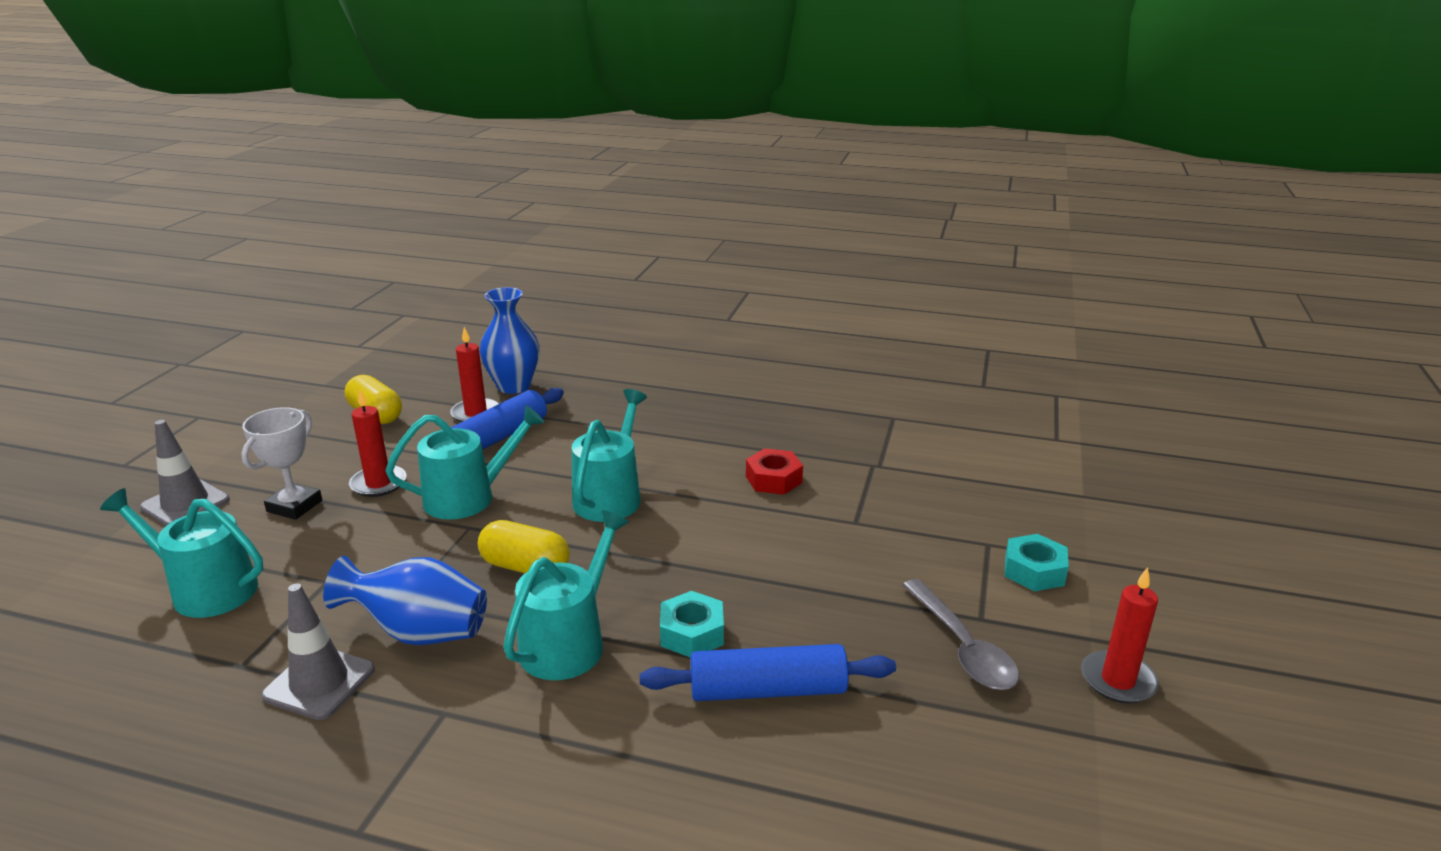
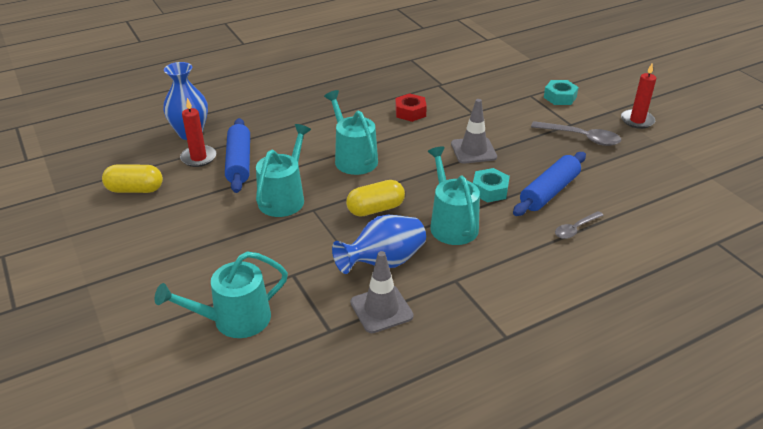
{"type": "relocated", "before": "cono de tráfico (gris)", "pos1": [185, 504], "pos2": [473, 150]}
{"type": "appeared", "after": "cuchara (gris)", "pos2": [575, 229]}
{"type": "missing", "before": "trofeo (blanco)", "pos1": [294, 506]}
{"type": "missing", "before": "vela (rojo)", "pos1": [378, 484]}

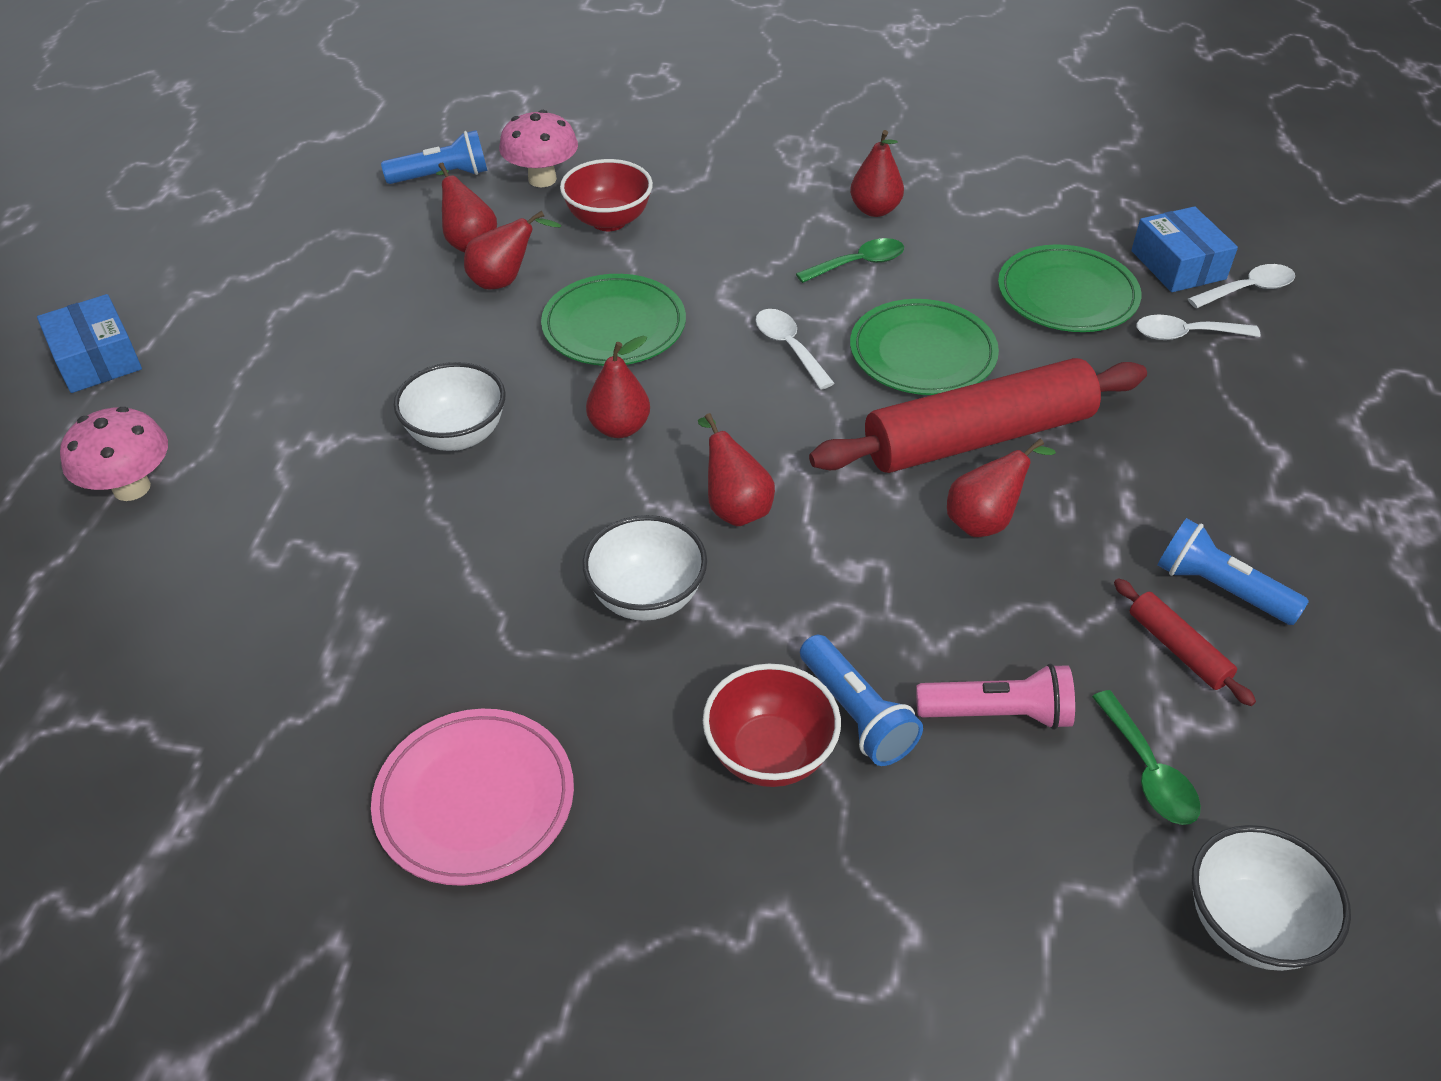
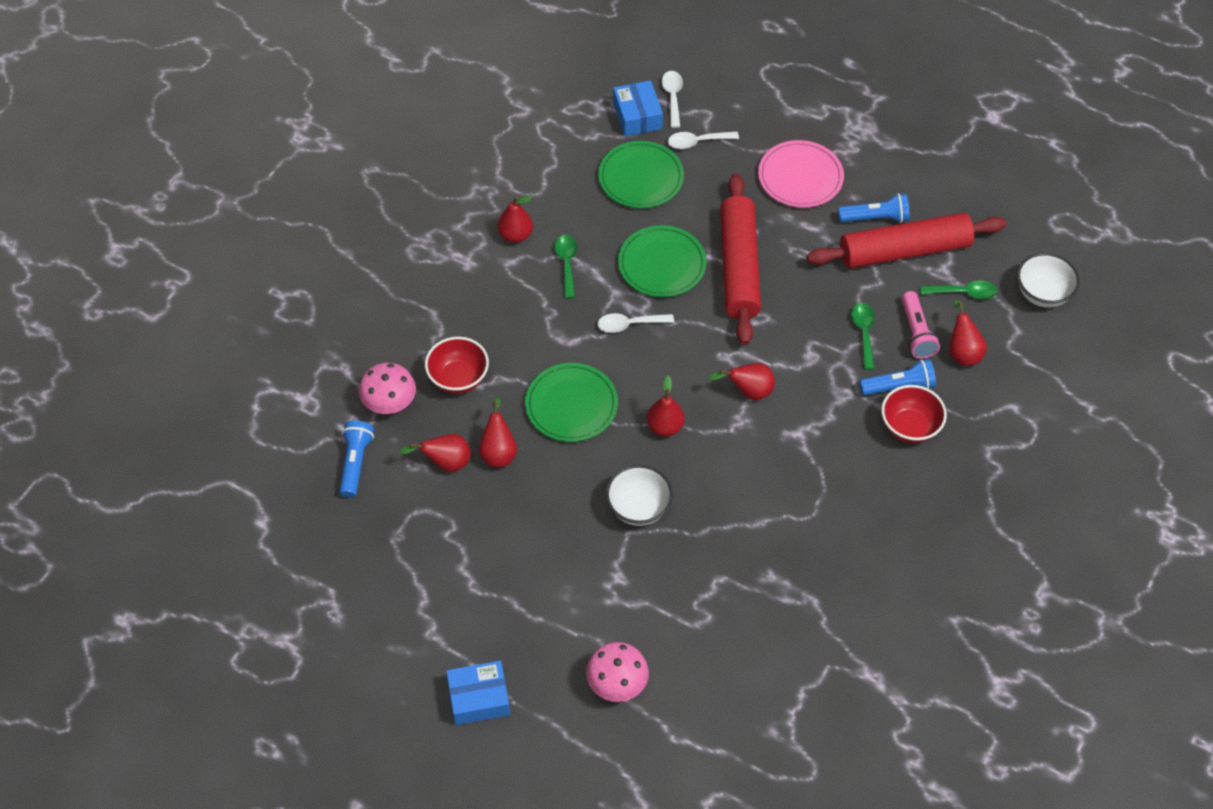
{"type": "spun", "before": "caja (azul)", "pos1": [1178, 265], "pos2": [637, 116], "turn": 75}
{"type": "spun", "before": "cuchara (blanco)", "pos1": [1186, 335], "pos2": [697, 142], "turn": 60}
{"type": "relocated", "before": "plato (rosa)", "pos1": [475, 800], "pos2": [800, 177]}
{"type": "size", "before": "rodillo (rojo)", "pos1": [1178, 649], "pos2": [904, 250], "scale": 2.32}
{"type": "spun", "before": "lámpara de mano (azul)", "pos1": [1219, 588], "pos2": [875, 218], "turn": -150}
{"type": "appeared", "after": "cuchara (verde)", "pos2": [864, 333]}
{"type": "spun", "before": "lámpara de mano (rosa)", "pos1": [998, 713], "pos2": [916, 333], "turn": 150}
{"type": "relocated", "before": "pera (rojo)", "pos1": [985, 521], "pos2": [962, 352]}
{"type": "missing", "before": "cuenco (blanco)", "pos1": [647, 597]}

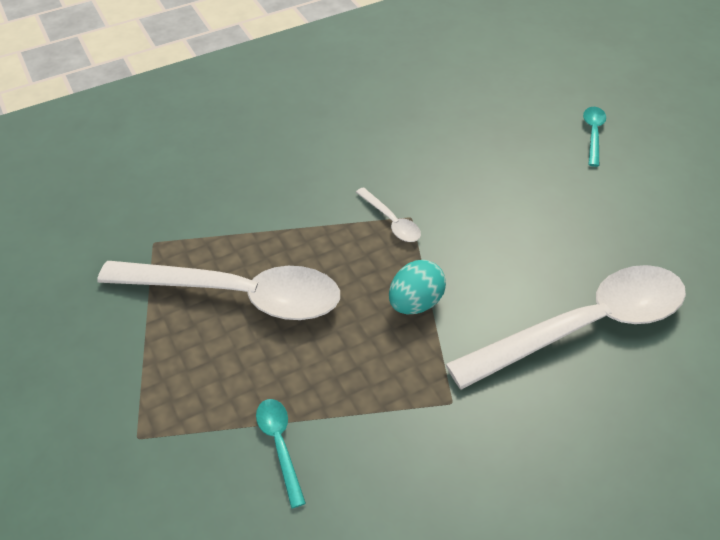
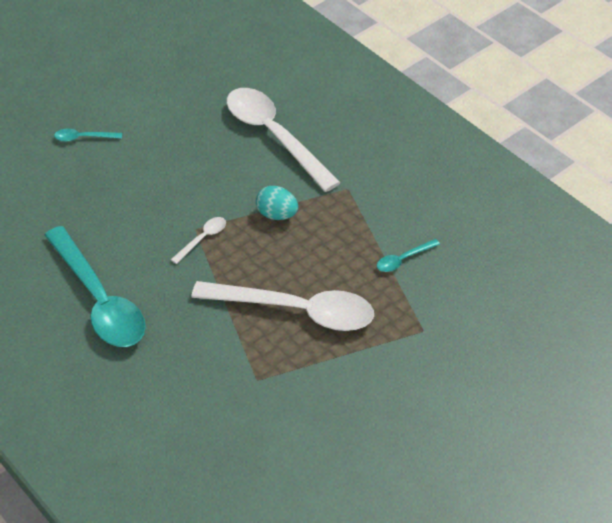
{"type": "appeared", "after": "cuchara (turquesa)", "pos2": [99, 300]}
{"type": "spun", "before": "cuchara (blanco)", "pos1": [237, 295], "pos2": [296, 311], "turn": 105}

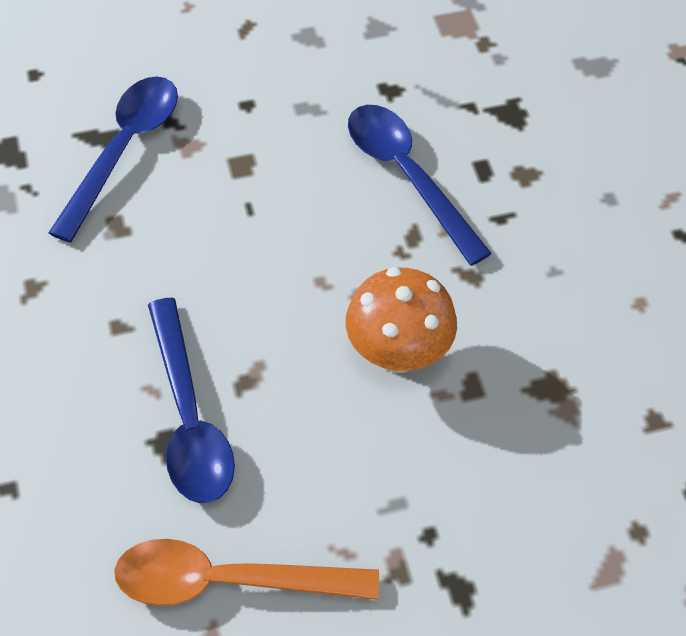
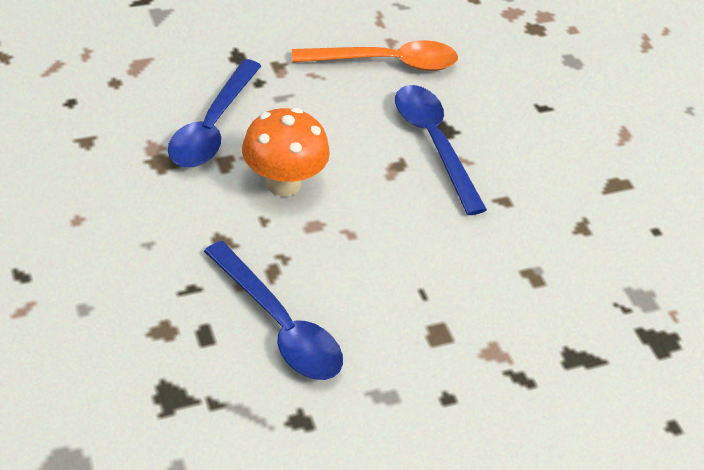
{"type": "relocated", "before": "cuchara (azul)", "pos1": [123, 150], "pos2": [212, 126]}

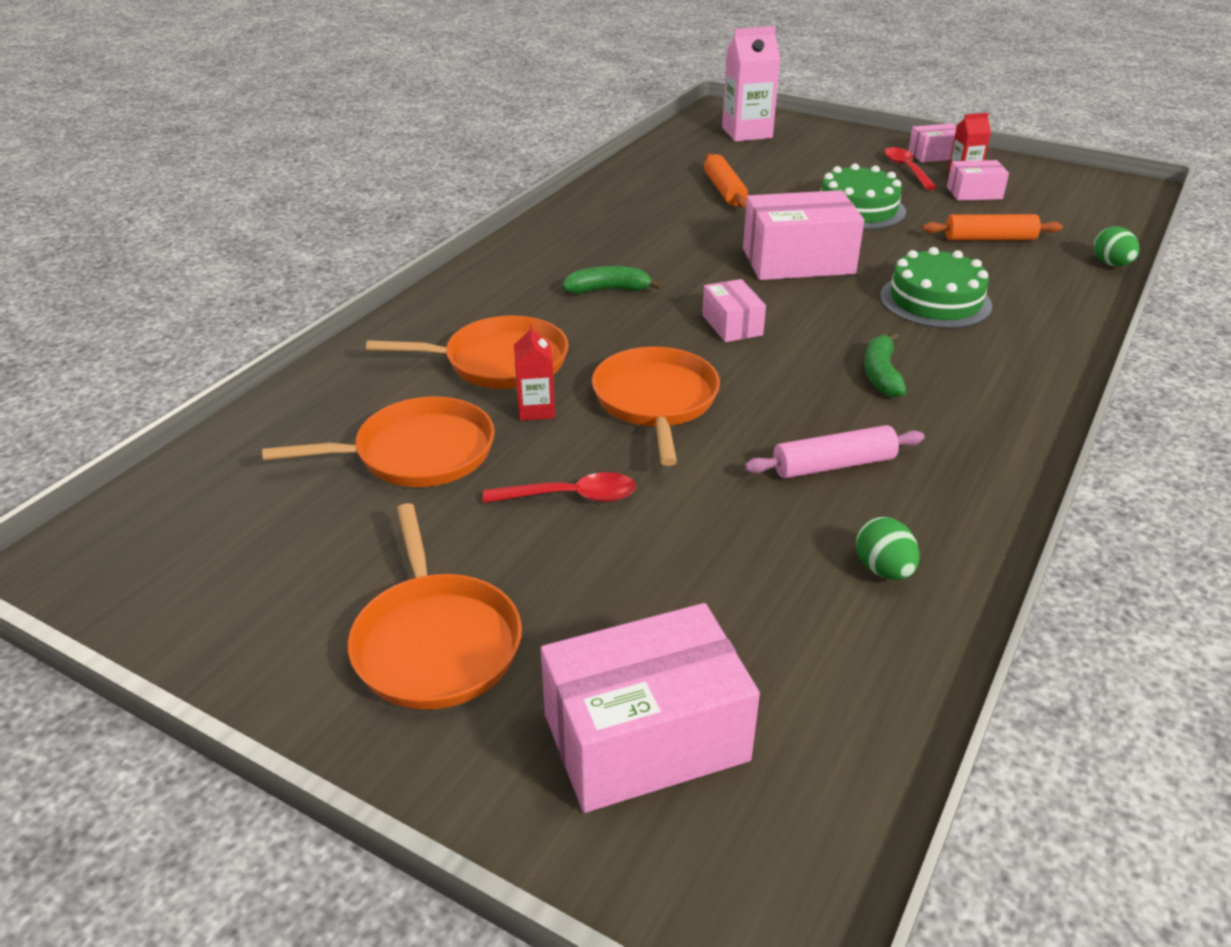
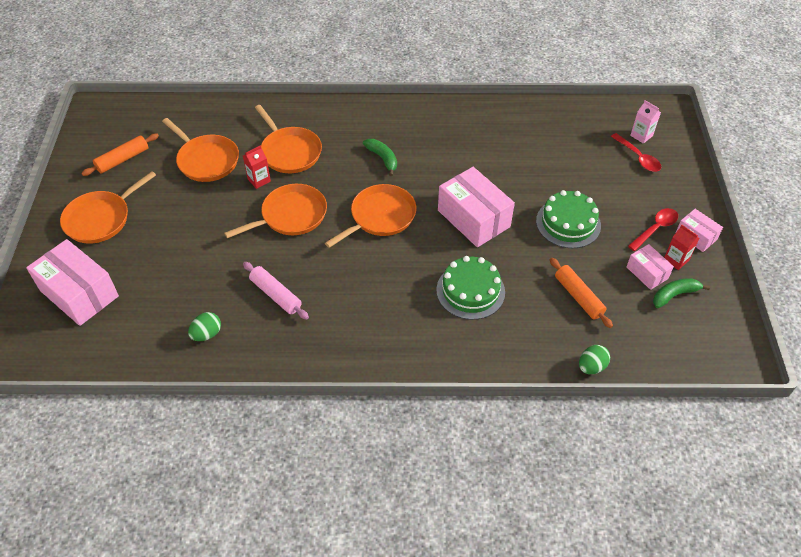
{"type": "relocated", "before": "rodillo (naranja)", "pos1": [724, 190], "pos2": [123, 159]}
{"type": "exchanged", "before": "caja (rosa)", "after": "sartén (naranja)", "pos1": [732, 325], "pos2": [380, 216]}
{"type": "relocated", "before": "cuchara (rojo)", "pos1": [571, 497], "pos2": [638, 157]}
{"type": "size", "before": "cartón de leche (rosa)", "pos1": [747, 133], "pos2": [641, 135], "scale": 0.56}
{"type": "relocated", "before": "plátano (verde)", "pos1": [881, 374], "pos2": [674, 295]}

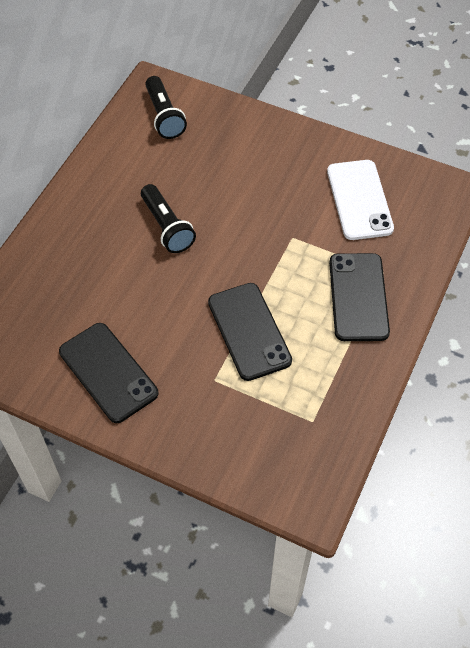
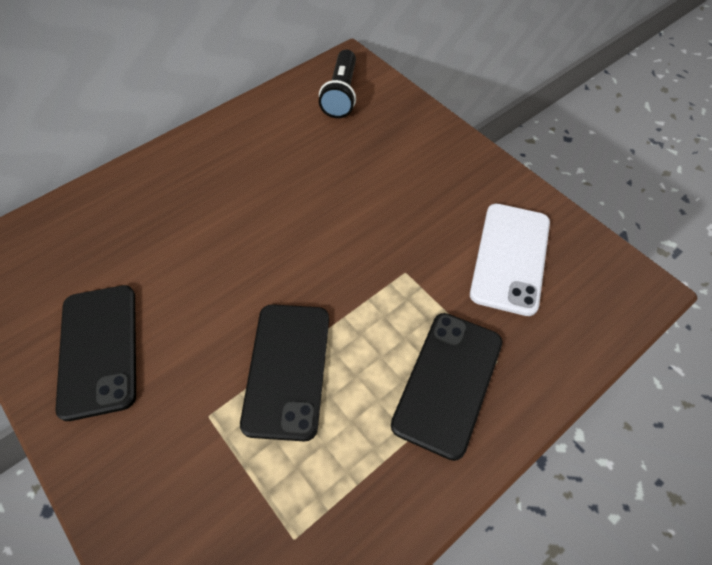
{"type": "missing", "before": "lámpara de mano (negro)", "pos1": [167, 227]}

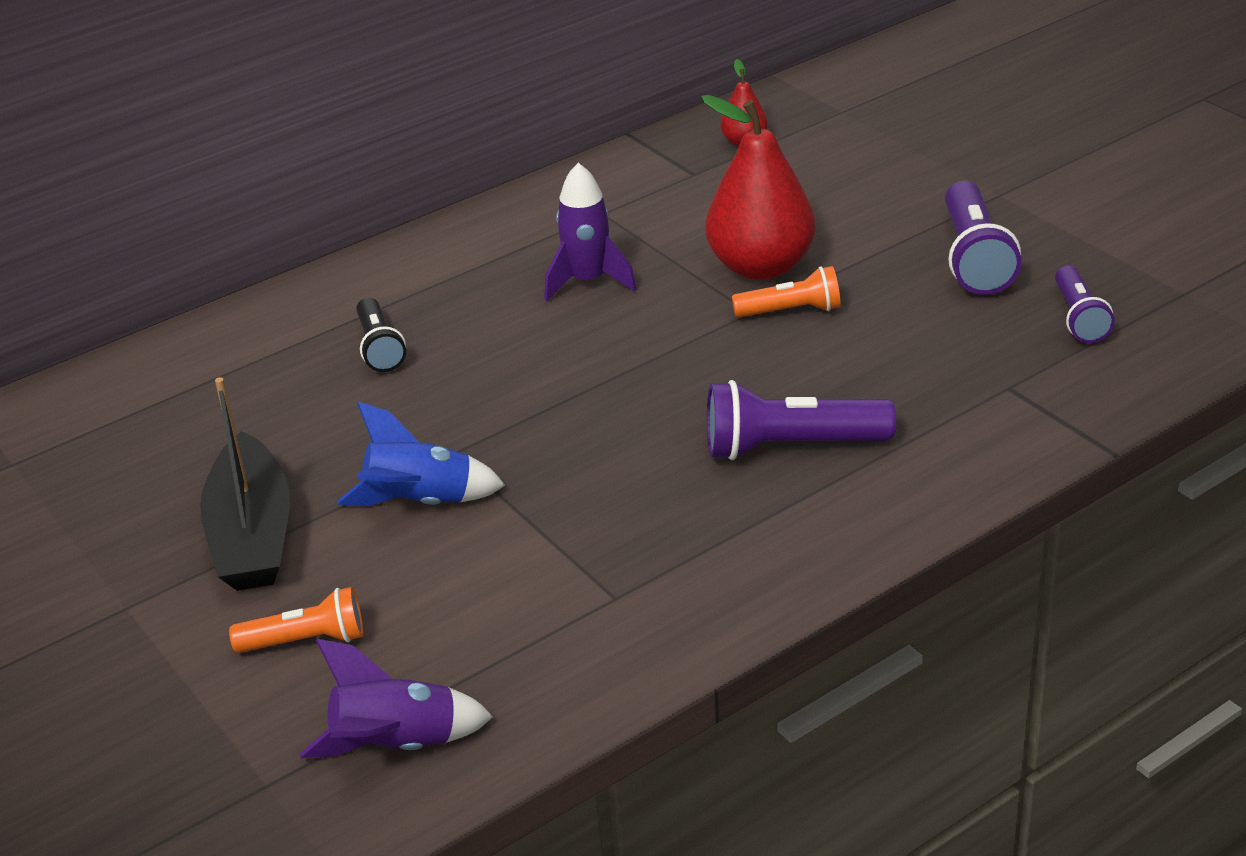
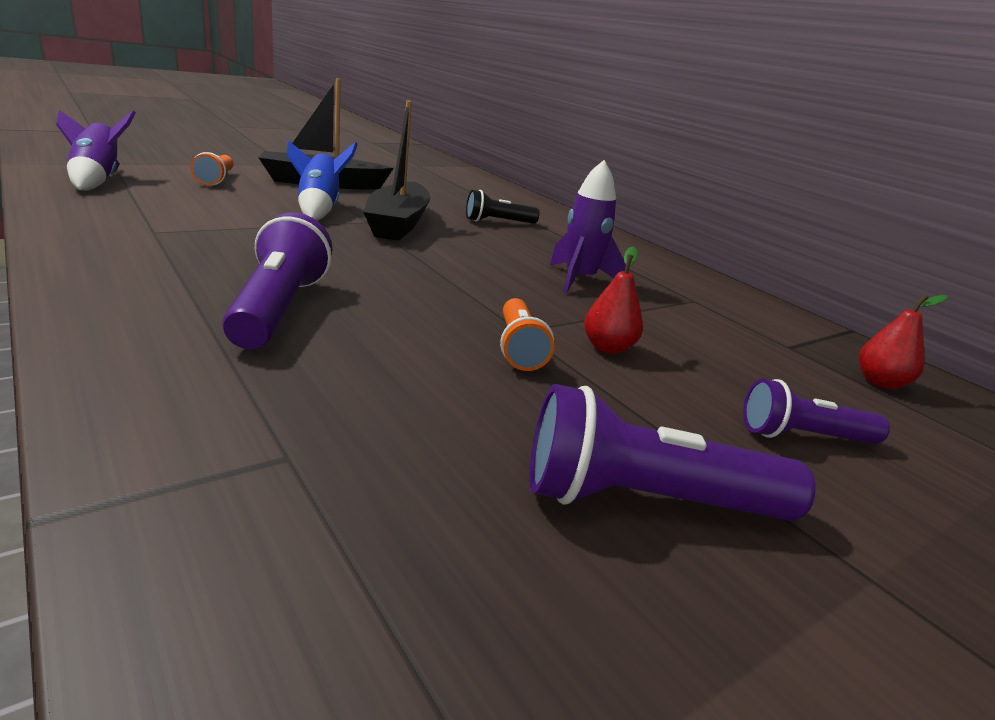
{"type": "appeared", "after": "barco (negro)", "pos2": [398, 224]}
{"type": "size", "before": "pera (rojo)", "pos1": [761, 267], "pos2": [607, 348], "scale": 0.48}
{"type": "relocated", "before": "lámpara de mano (morado)", "pos1": [1079, 318], "pos2": [803, 436]}

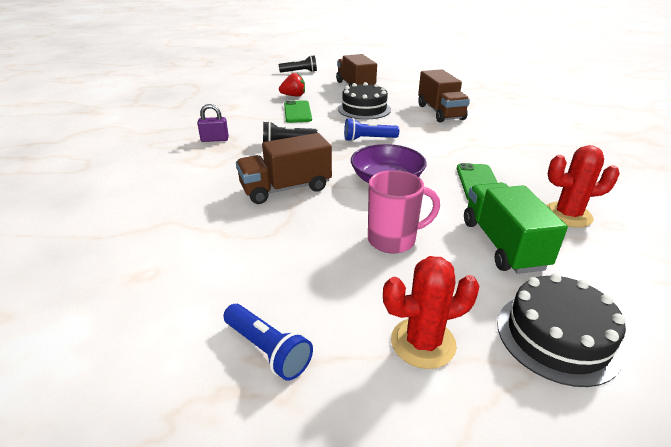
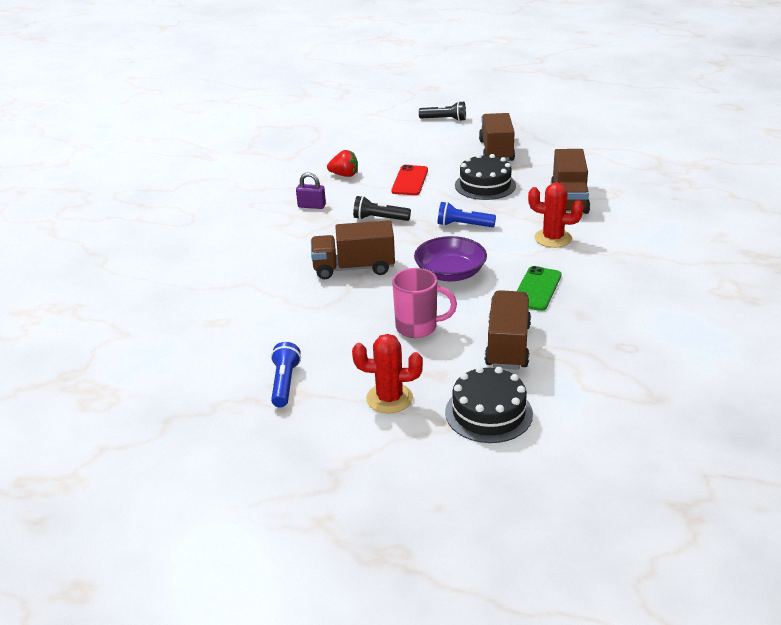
{"type": "spun", "before": "lámpara de mano (azul)", "pos1": [268, 350], "pos2": [284, 383], "turn": -150}
{"type": "relocated", "before": "fresa (rojo)", "pos1": [293, 96], "pos2": [344, 175]}
{"type": "colour", "before": "móvil (verde)", "after": "móvil (rojo)", "pos1": [297, 112], "pos2": [410, 181]}
{"type": "colour", "before": "camión (verde)", "after": "camión (marrón)", "pos1": [502, 244], "pos2": [508, 346]}
{"type": "relocated", "before": "cactus (rojo)", "pos1": [567, 215], "pos2": [553, 238]}

